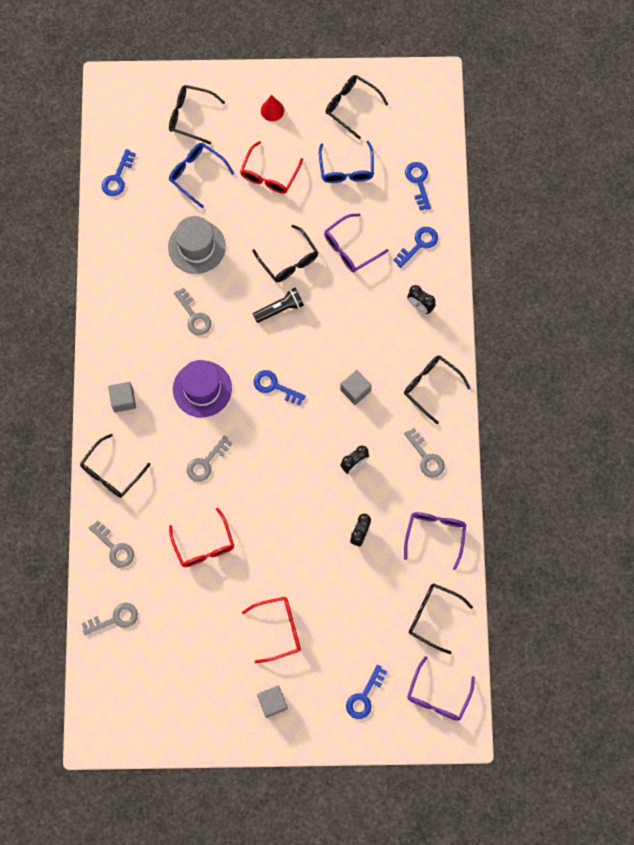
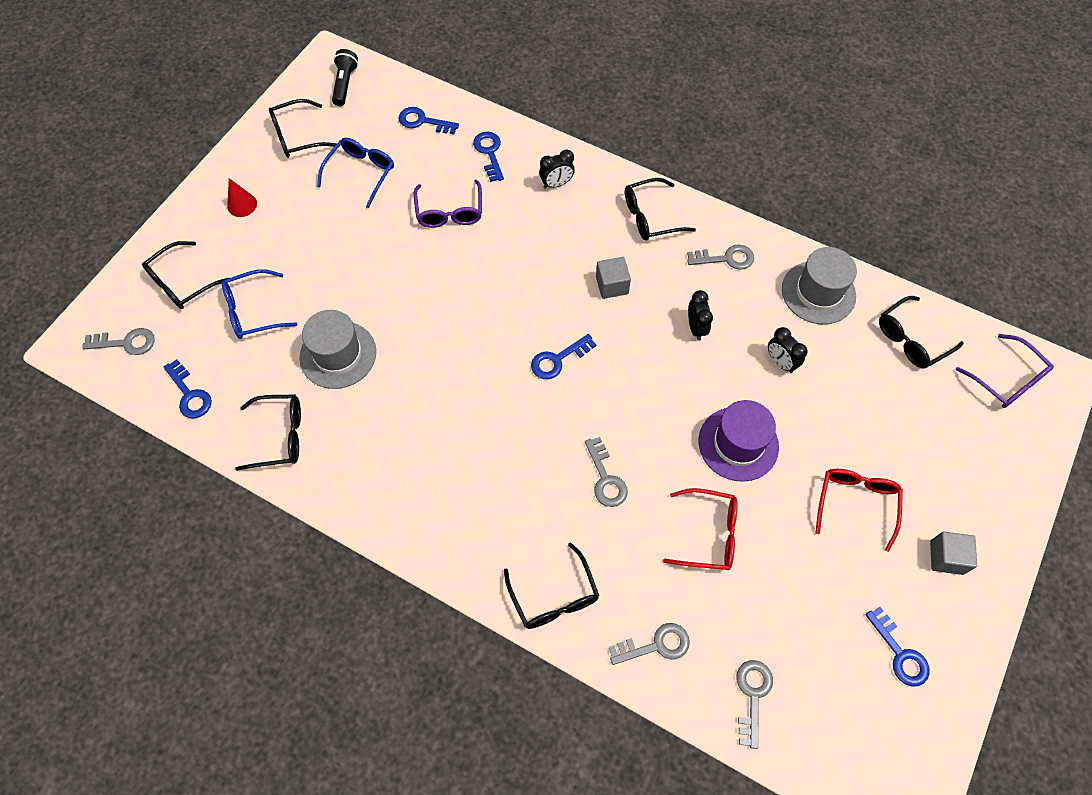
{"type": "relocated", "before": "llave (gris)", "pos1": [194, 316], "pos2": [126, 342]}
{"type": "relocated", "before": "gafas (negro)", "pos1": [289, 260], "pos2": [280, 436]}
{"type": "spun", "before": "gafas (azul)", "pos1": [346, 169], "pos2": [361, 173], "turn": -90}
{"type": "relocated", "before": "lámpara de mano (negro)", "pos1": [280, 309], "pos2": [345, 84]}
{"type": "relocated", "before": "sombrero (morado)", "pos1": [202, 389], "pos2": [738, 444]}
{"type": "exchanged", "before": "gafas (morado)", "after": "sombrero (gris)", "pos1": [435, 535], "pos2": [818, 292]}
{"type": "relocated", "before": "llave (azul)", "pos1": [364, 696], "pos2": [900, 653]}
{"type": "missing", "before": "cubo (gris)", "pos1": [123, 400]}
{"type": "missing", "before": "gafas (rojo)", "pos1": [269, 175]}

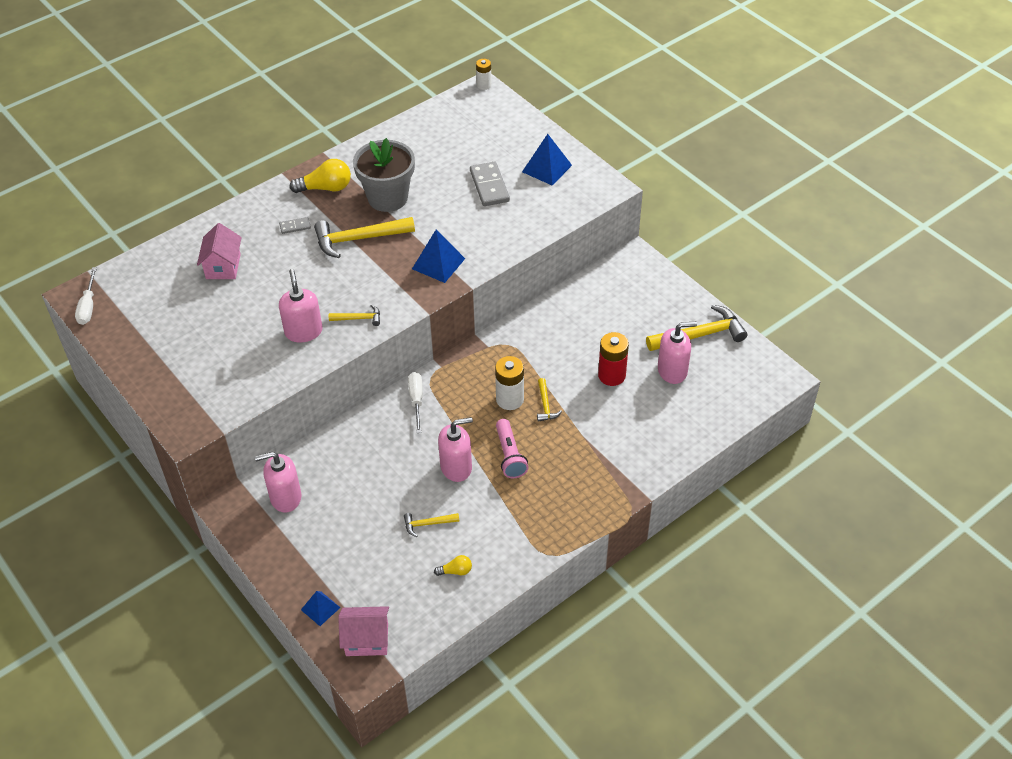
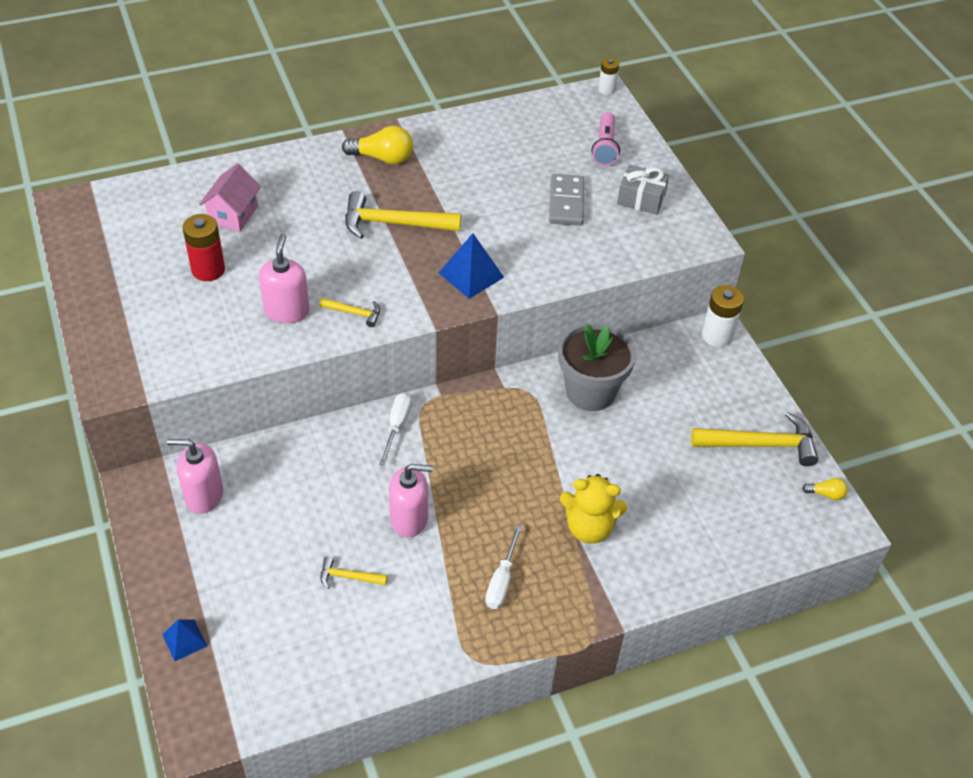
{"type": "relocated", "before": "pila (rojo)", "pos1": [611, 375], "pos2": [208, 270]}
{"type": "relocated", "before": "destornillador (blanco)", "pos1": [88, 306], "pos2": [502, 580]}
{"type": "relocated", "before": "maceta (gris)", "pos1": [387, 198], "pos2": [590, 391]}
{"type": "appeared", "after": "osito (amarillo)", "pos2": [589, 527]}
{"type": "relocated", "before": "lámpara de mano (rosa)", "pos1": [509, 455], "pos2": [605, 147]}
{"type": "exchanged", "before": "pirámide (azul)", "after": "regalo (gris)", "pos1": [547, 168], "pos2": [641, 199]}
{"type": "relocated", "before": "pila (blanco)", "pos1": [510, 399], "pos2": [717, 336]}
{"type": "relocated", "before": "bombilla (amarillo)", "pos1": [455, 571], "pos2": [826, 494]}
{"type": "missing", "before": "ficha de dominó (gris)", "pos1": [295, 226]}
{"type": "missing", "before": "casa (rosa)", "pos1": [367, 640]}
{"type": "missing", "before": "martillo (amarillo)", "pos1": [545, 405]}
{"type": "missing", "before": "dispensador de jabón (rosa)", "pos1": [672, 371]}

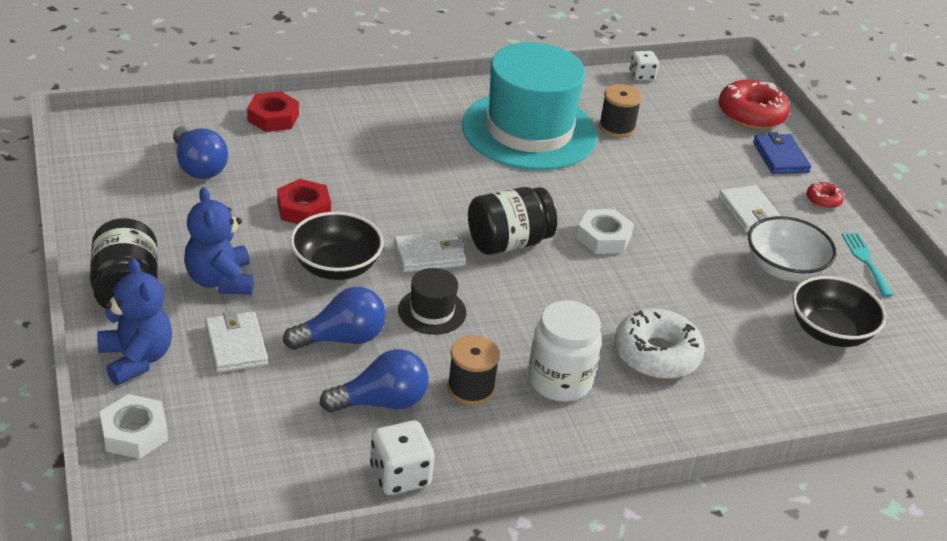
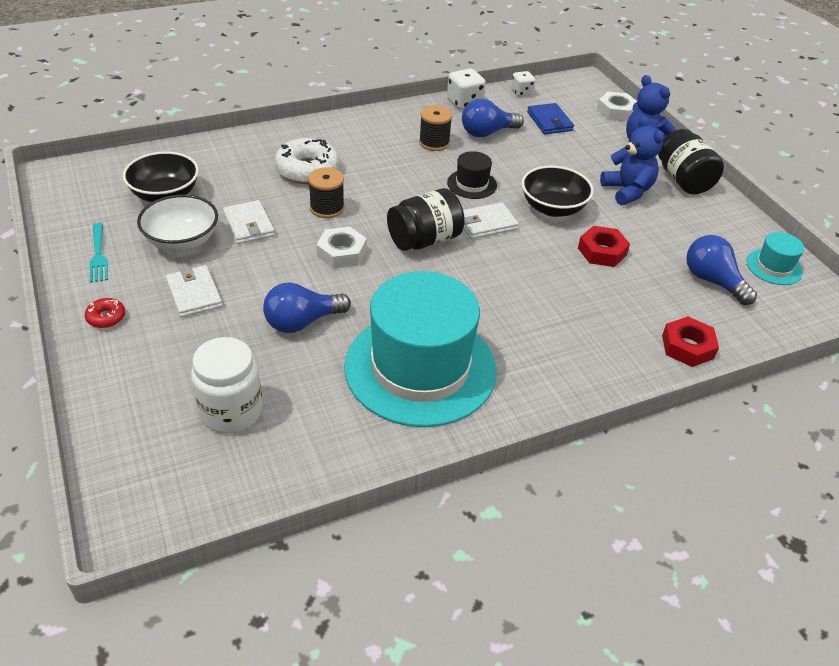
{"type": "relocated", "before": "tarro (blanco)", "pos1": [559, 381], "pos2": [231, 411]}
{"type": "relocated", "before": "cartera (blanco)", "pos1": [236, 345], "pos2": [249, 225]}
{"type": "relocated", "before": "bombilla (azul)", "pos1": [341, 338], "pos2": [302, 322]}
{"type": "relocated", "before": "carrete (negro)", "pos1": [617, 127], "pos2": [327, 208]}
{"type": "relocated", "before": "dado (blanco)", "pos1": [642, 76], "pos2": [521, 92]}
{"type": "relocated", "before": "cartera (azul)", "pos1": [780, 157], "pos2": [549, 121]}
{"type": "appeared", "after": "sombrero (turquesa)", "pos2": [774, 267]}
{"type": "missing", "before": "rosquilla (rojo)", "pos1": [751, 114]}

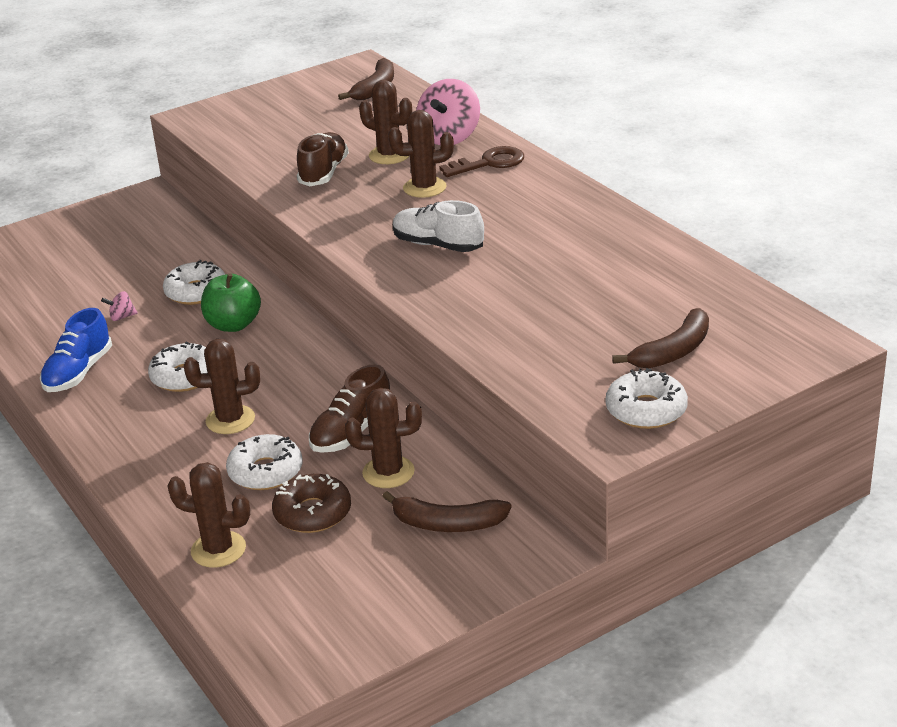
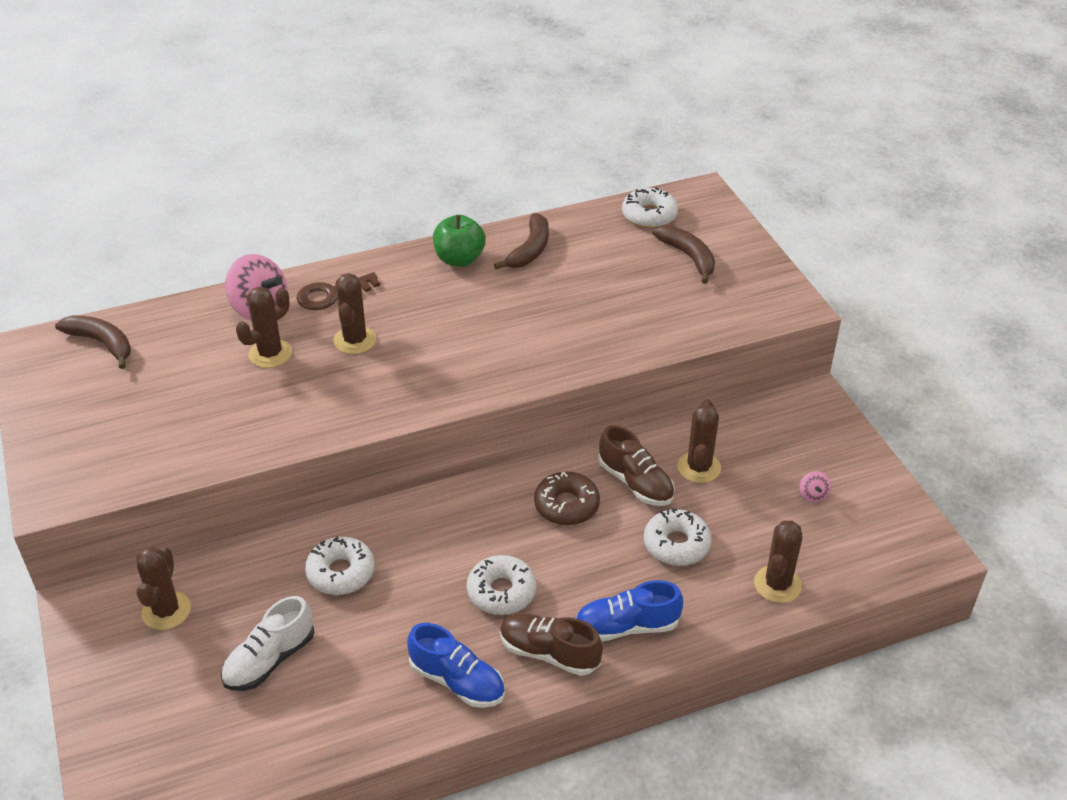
{"type": "relocated", "before": "cactus (marrón)", "pos1": [230, 420], "pos2": [166, 611]}
{"type": "relocated", "before": "zapato (blanco)", "pos1": [438, 245], "pos2": [269, 660]}
{"type": "spun", "before": "llave (marrón)", "pos1": [489, 163], "pos2": [331, 294], "turn": -105}
{"type": "relocated", "before": "manzana (verde)", "pos1": [233, 325], "pos2": [459, 259]}
{"type": "relocated", "before": "plátano (marrón)", "pos1": [447, 524], "pos2": [530, 250]}
{"type": "relocated", "before": "zapato (marrón)", "pos1": [324, 173], "pos2": [549, 653]}
{"type": "relocated", "before": "rosquilla (marrón)", "pos1": [312, 513], "pos2": [566, 505]}
{"type": "appeared", "after": "zapato (azul)", "pos2": [627, 626]}
{"type": "relocated", "before": "rosquilla (blanco)", "pos1": [646, 410], "pos2": [649, 215]}
{"type": "relocated", "before": "peonza (rosa)", "pos1": [122, 317], "pos2": [813, 495]}

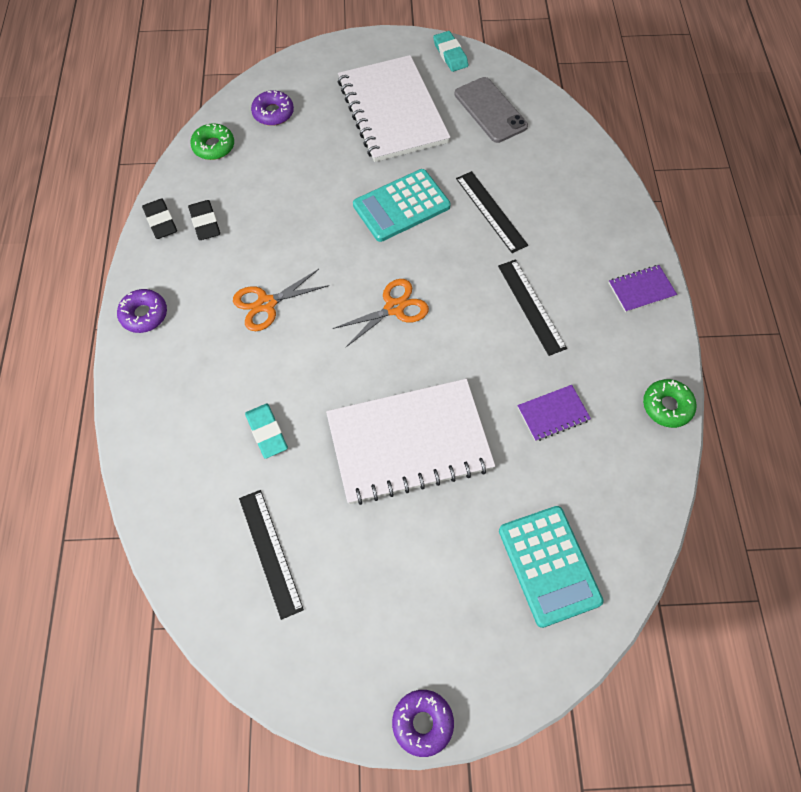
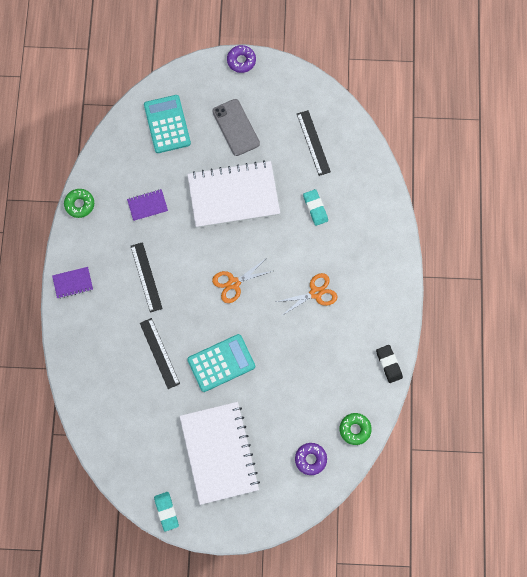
{"type": "relocated", "before": "móvil (gris)", "pos1": [490, 110], "pos2": [236, 127]}
{"type": "missing", "before": "rosquilla (morado)", "pos1": [144, 314]}
{"type": "missing", "before": "goma de borrar (negro)", "pos1": [205, 223]}

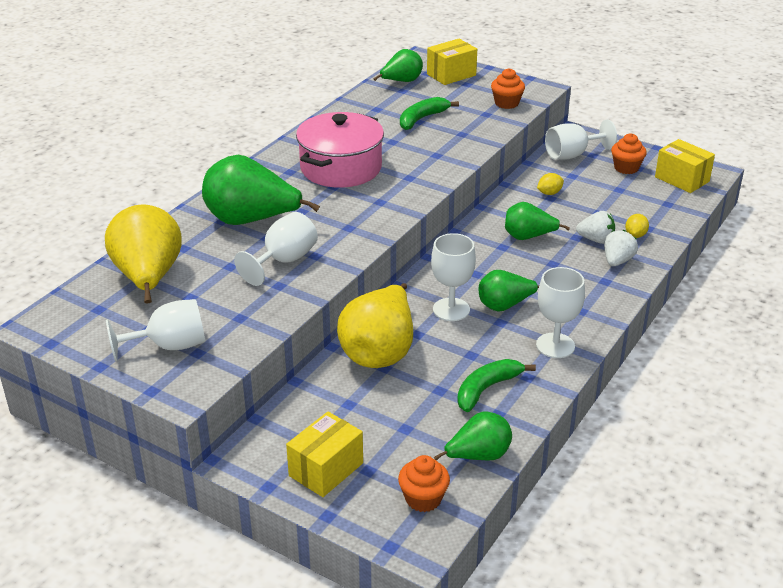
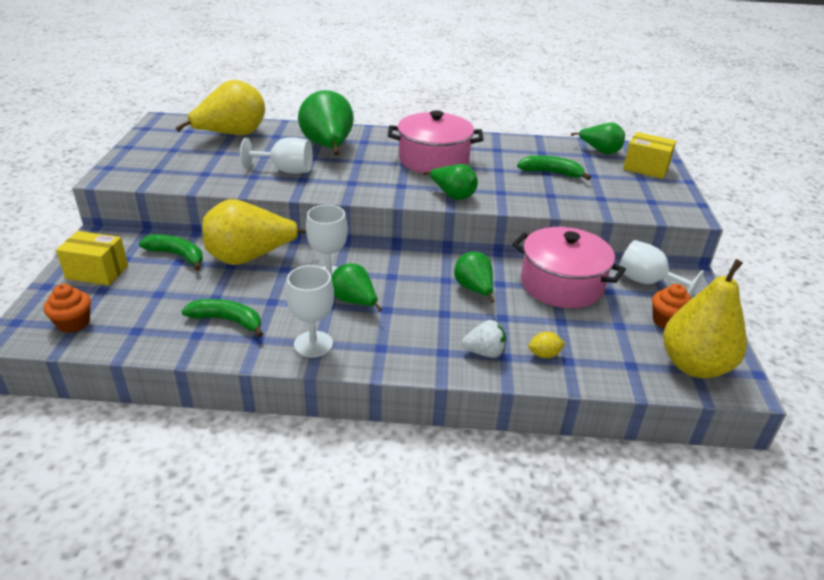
{"type": "appeared", "after": "plátano (verde)", "pos2": [177, 256]}
{"type": "relocated", "before": "pera (verde)", "pos1": [478, 456], "pos2": [453, 195]}
{"type": "exchanged", "before": "limón (amarillo)", "after": "olla (rosa)", "pos1": [549, 193], "pos2": [561, 284]}
{"type": "exchanged", "before": "caja (amarillo)", "after": "pera (amarillo)", "pos1": [682, 179], "pos2": [694, 366]}
{"type": "missing", "before": "copa (blanco)", "pos1": [170, 346]}
{"type": "missing", "before": "magdalena (naranja)", "pos1": [506, 103]}
{"type": "missing", "before": "fresa (blanco)", "pos1": [596, 240]}

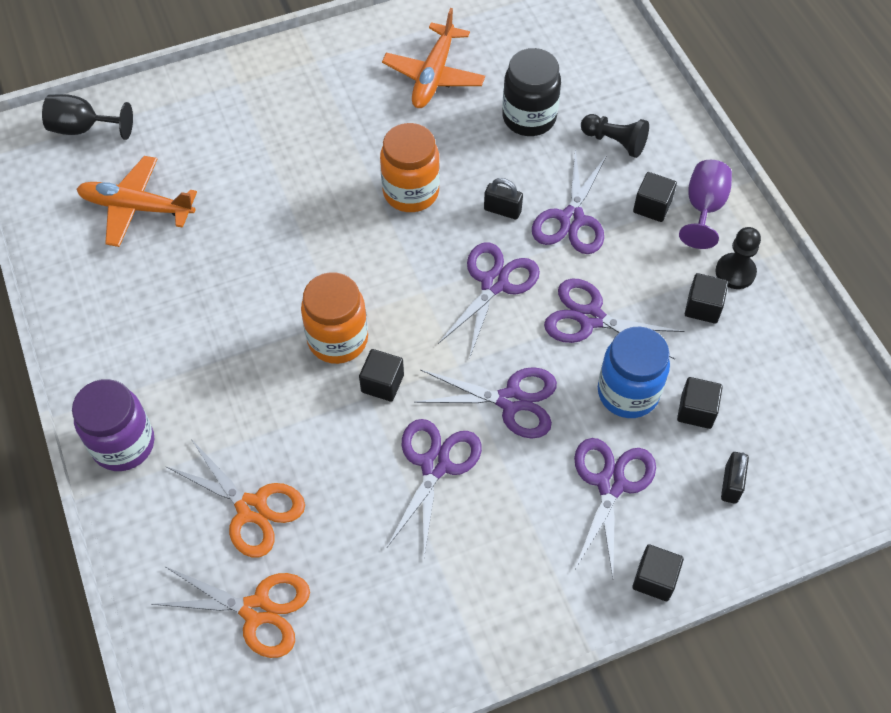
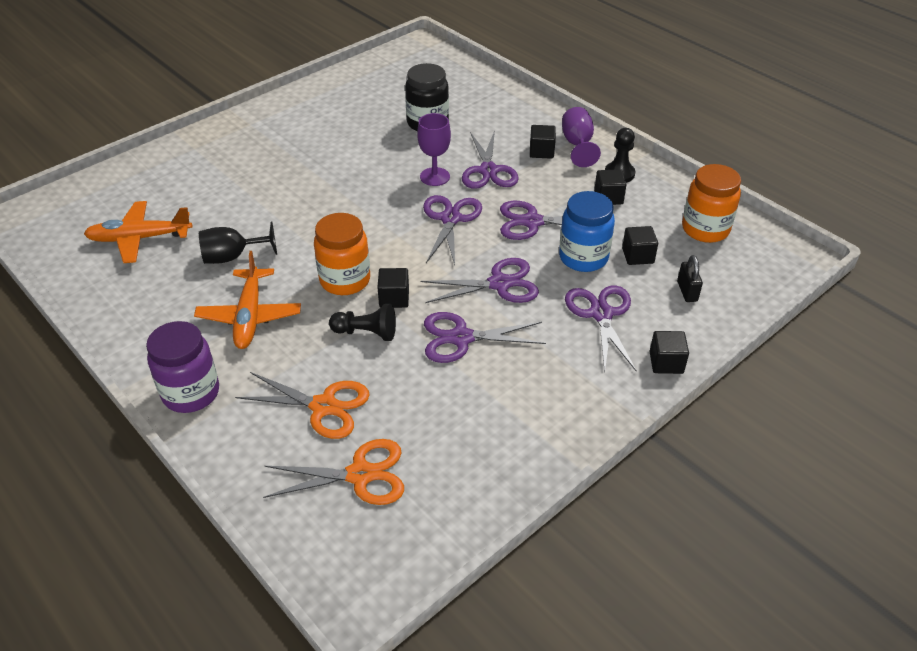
{"type": "relocated", "before": "avión (naranja)", "pos1": [434, 75], "pos2": [250, 316]}
{"type": "relocated", "before": "copa (negro)", "pos1": [83, 128], "pos2": [232, 257]}
{"type": "relocated", "before": "peón (negro)", "pos1": [615, 142], "pos2": [366, 333]}
{"type": "exchanged", "before": "candado (negro)", "after": "copa (morado)", "pos1": [502, 210], "pos2": [435, 177]}
{"type": "spun", "before": "tijeras (morado)", "pos1": [435, 465], "pos2": [461, 338], "turn": -90}
{"type": "relocated", "before": "tarro (naranja)", "pos1": [411, 192], "pos2": [705, 229]}

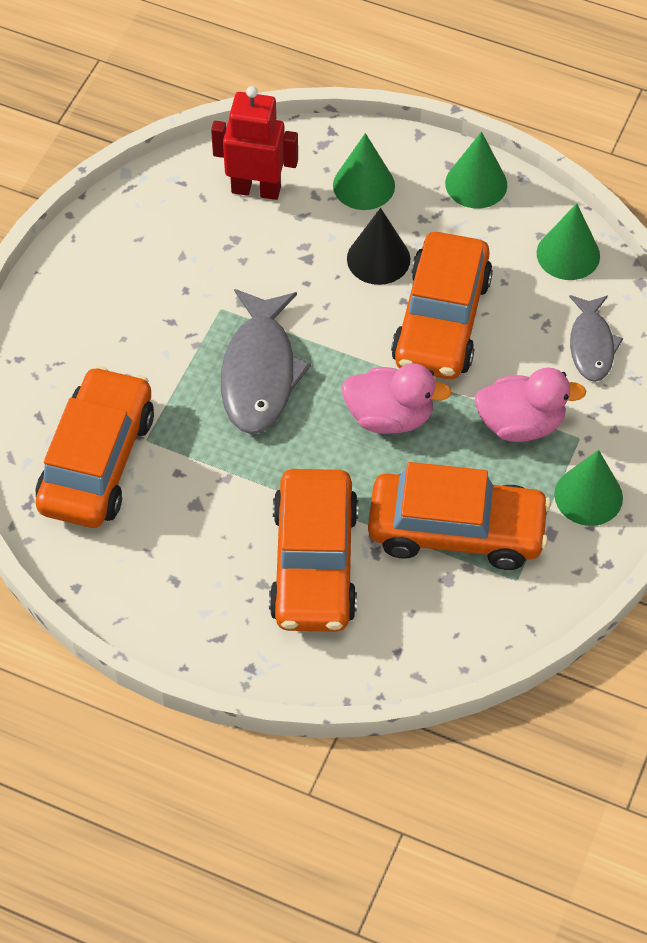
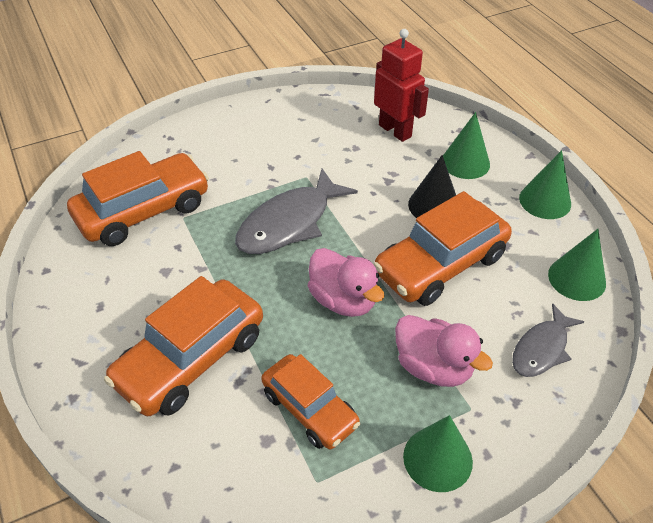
{"type": "size", "before": "coche (naranja)", "pos1": [456, 530], "pos2": [310, 409], "scale": 0.64}

